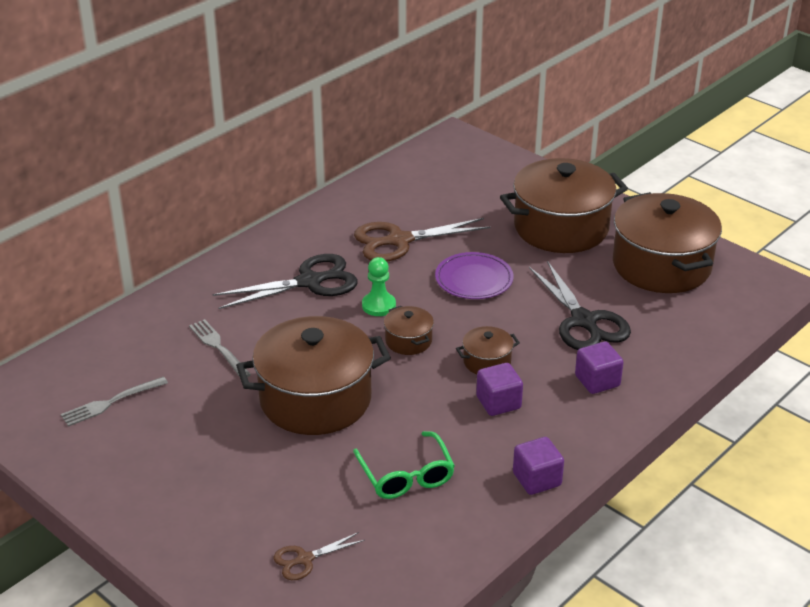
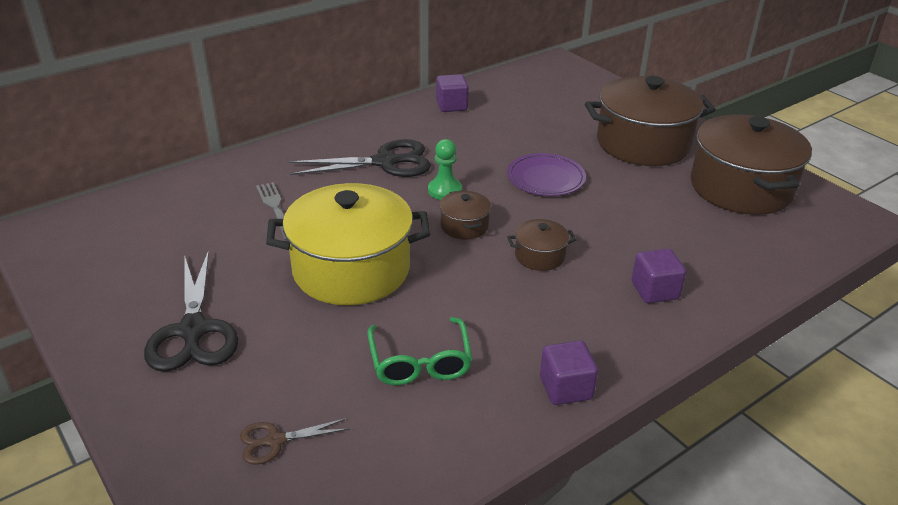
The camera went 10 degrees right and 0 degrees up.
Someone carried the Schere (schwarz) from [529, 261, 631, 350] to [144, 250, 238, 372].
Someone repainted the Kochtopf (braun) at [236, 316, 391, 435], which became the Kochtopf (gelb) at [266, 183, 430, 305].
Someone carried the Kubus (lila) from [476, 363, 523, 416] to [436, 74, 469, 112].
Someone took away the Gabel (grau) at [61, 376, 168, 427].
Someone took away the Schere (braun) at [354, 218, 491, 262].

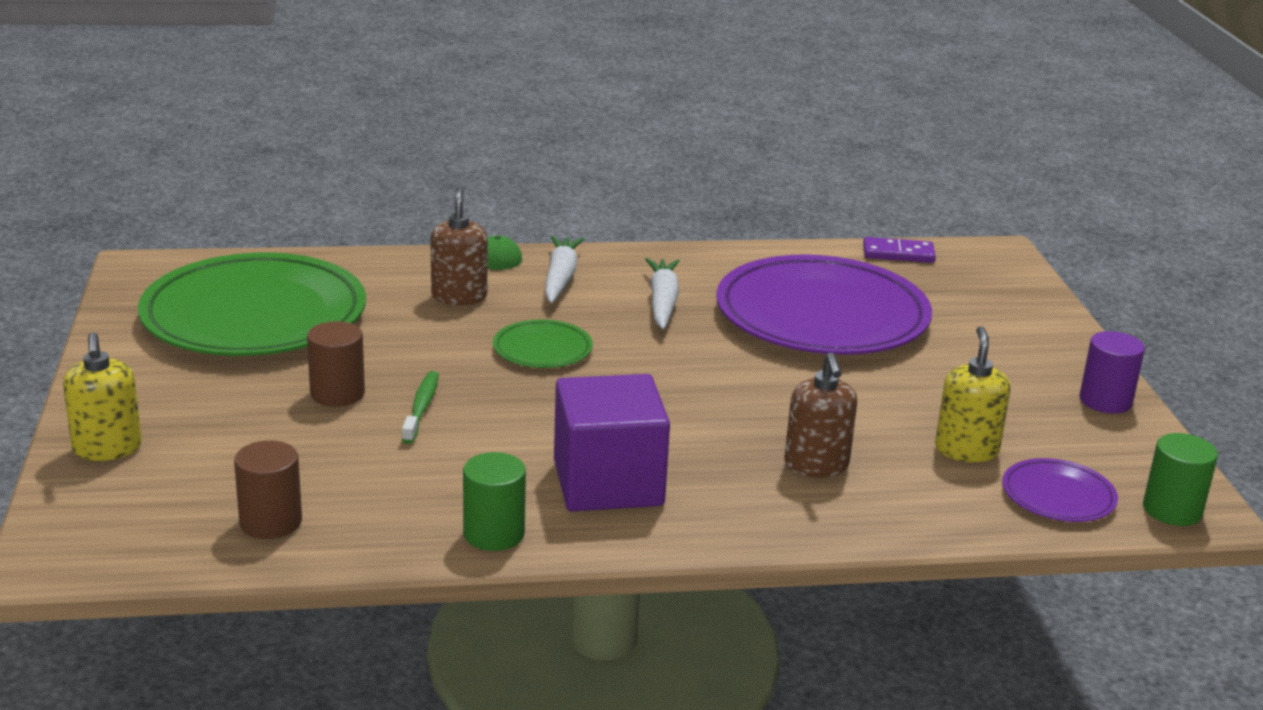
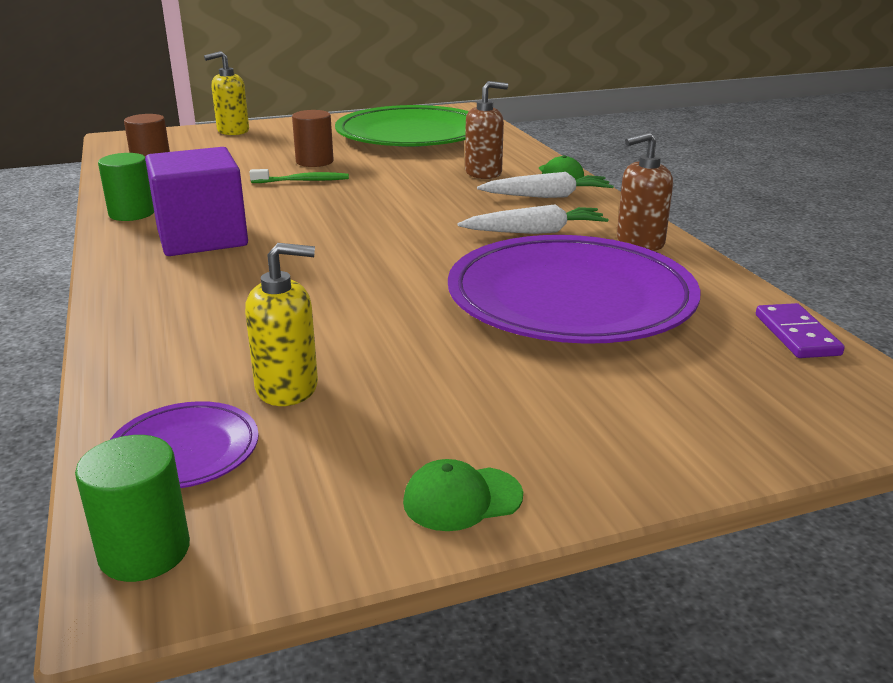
The camera went 80 degrees right and 0 degrees up.
Someone swapped the Vollzylinder (lila) at [1079, 331, 1145, 414] for the Kappe (grün) at [403, 459, 523, 531].
Someone carried the Seifenspender (braun) from [784, 352, 857, 478] to [617, 132, 673, 251].
Someone took away the Teller (grün) at [493, 320, 593, 368].

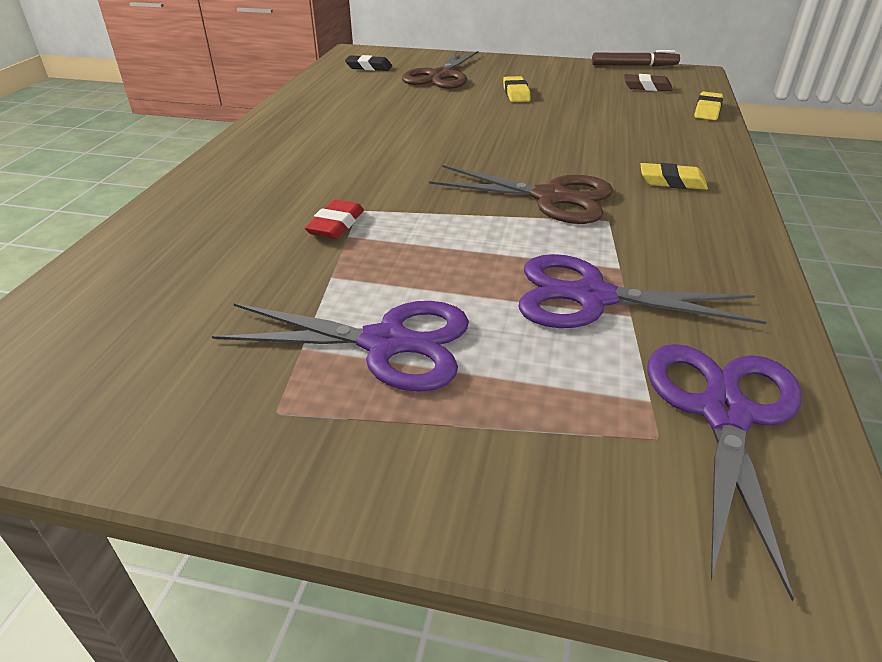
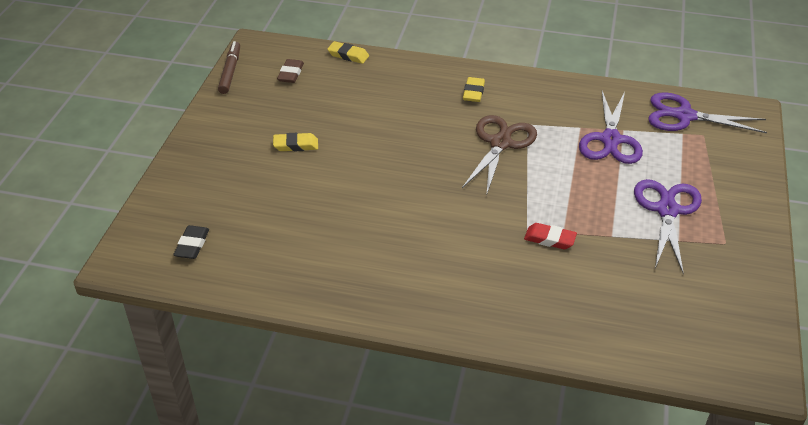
The camera went 90 degrees left and 5 degrees up.
Someone took away the Schere (braun) at [402, 50, 478, 89].

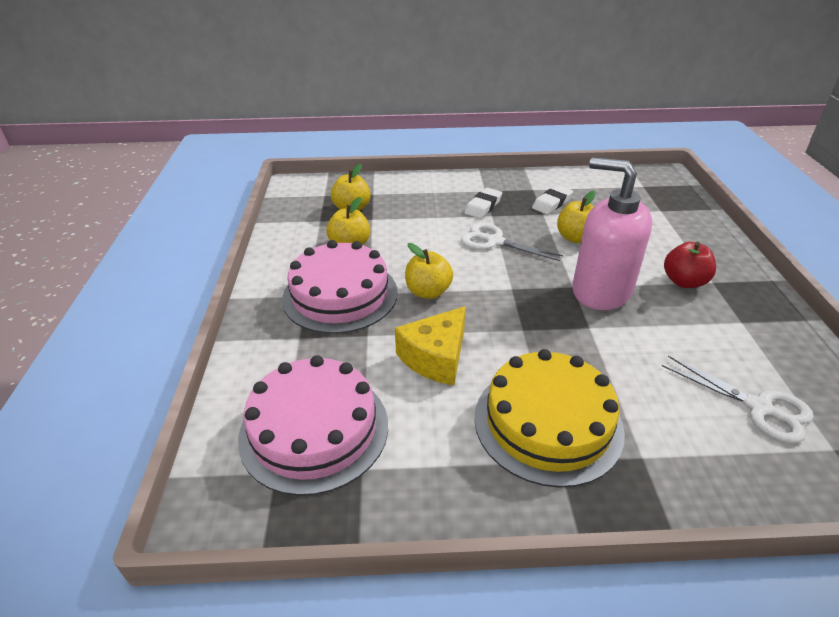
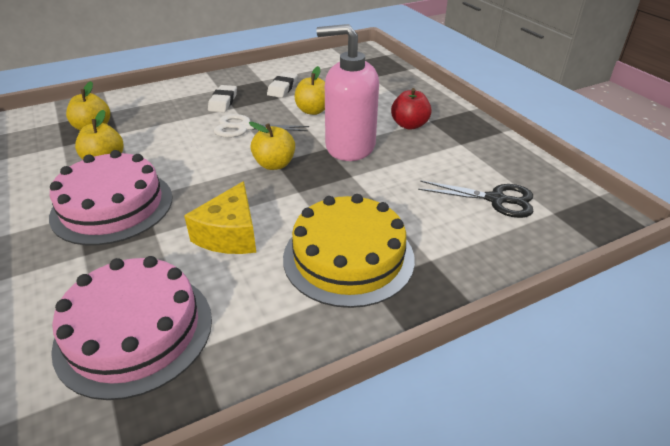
The camera went 25 degrees left and 0 degrees up.
Someone carried the Apfel (gelb) from [405, 243, 453, 299] to [249, 122, 295, 170].
Someone repainted the Schere (weiß) at [662, 356, 814, 443], which became the Schere (schwarz) at [418, 180, 534, 218].

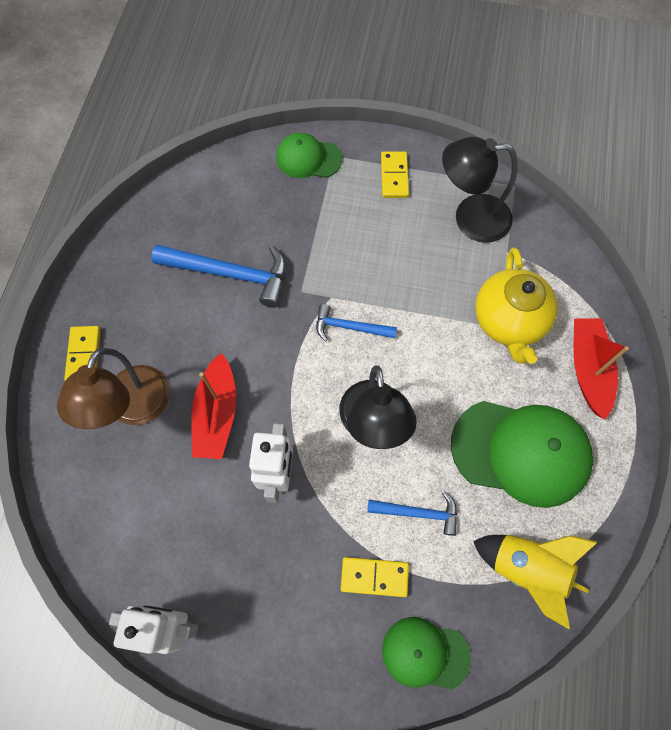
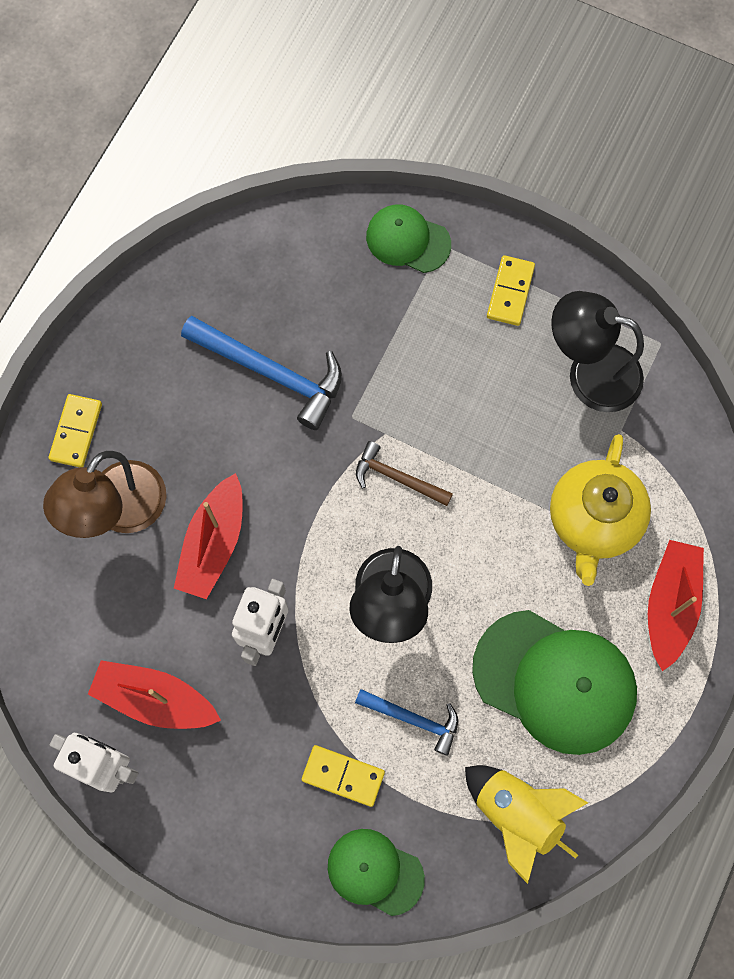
The camera went 15 degrees right and 5 degrees up.
Someone put down the Boot (rot) at [88, 660, 221, 729].
Someone repainted the Hammer (blau) at [316, 304, 397, 341], which became the Hammer (braun) at [356, 441, 453, 506].

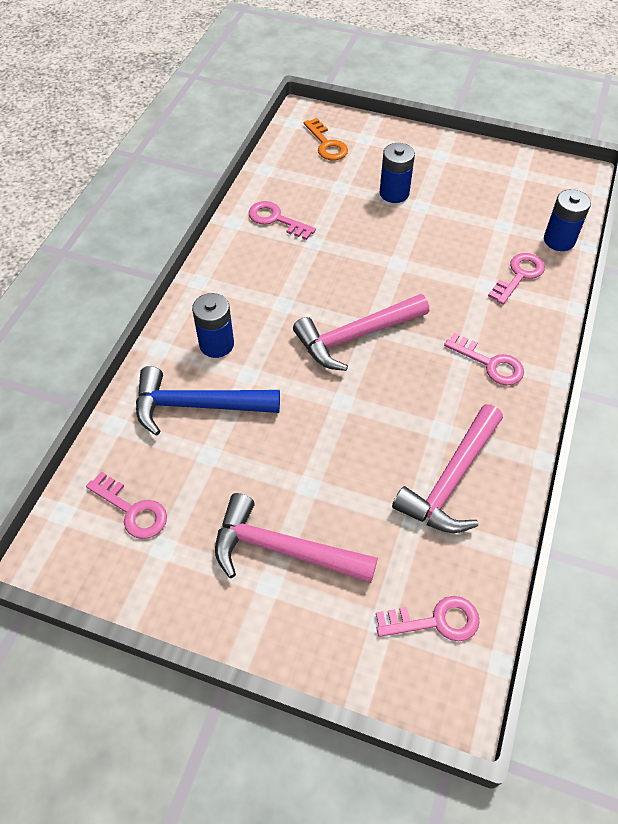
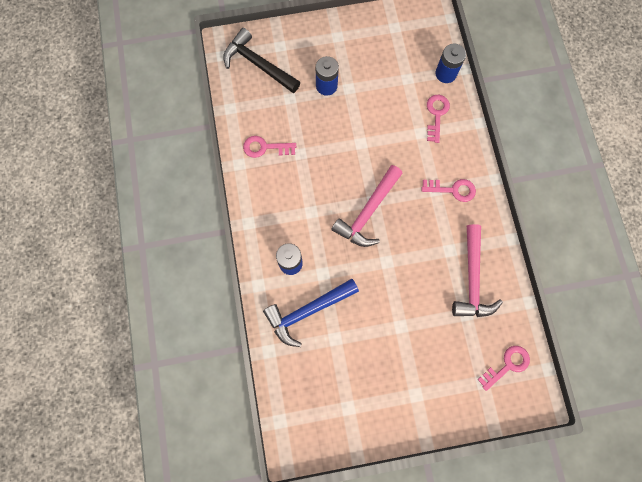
The camera went 30 degrees left and 20 degrees up.
Someone swapped the Schlüssel (orange) at [304, 118, 348, 160] for the Hammer (schwarz) at [223, 28, 300, 93].
Someone took away the Schlüssel (rosa) at [86, 471, 167, 539].
Someone took away the Hammer (rosa) at [215, 493, 378, 583].

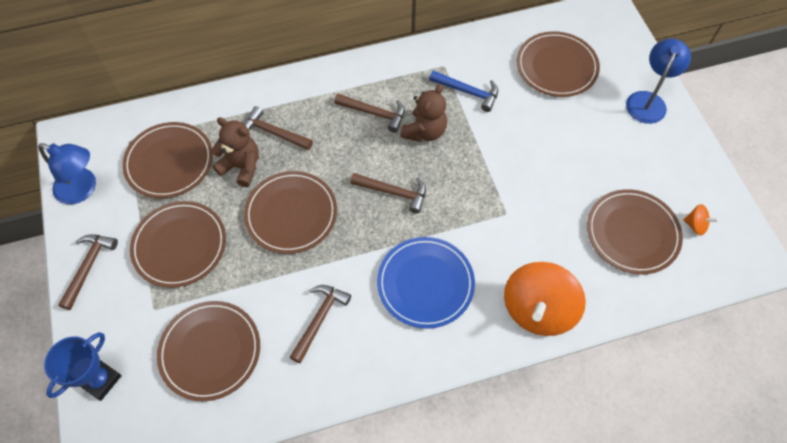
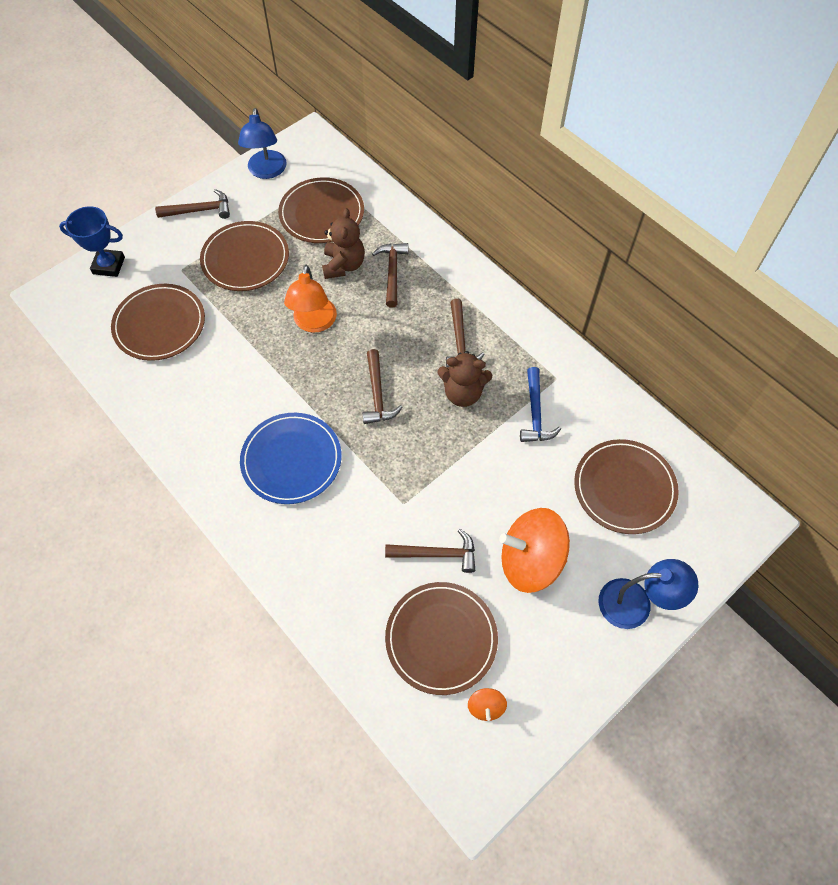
The camera went 65 degrees right and 0 degrees up.
Someone swapped the Teller (braun) at [244, 171, 337, 254] for the Lampe (orange) at [284, 265, 337, 333].
Someone carried the Hammer (braun) from [290, 285, 351, 363] to [385, 529, 475, 573].
Someone carried the Kreisel (orange) from [504, 262, 586, 336] to [499, 508, 570, 593].

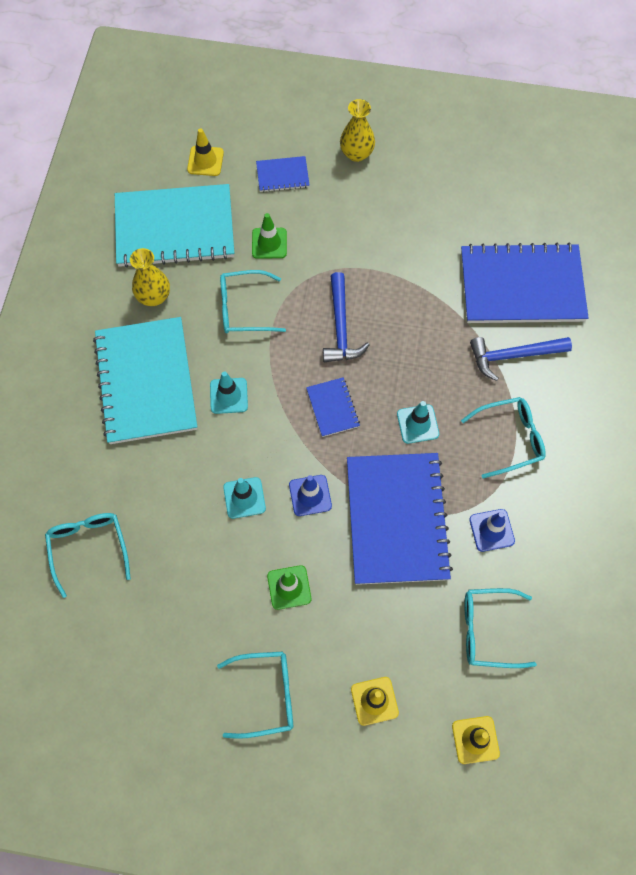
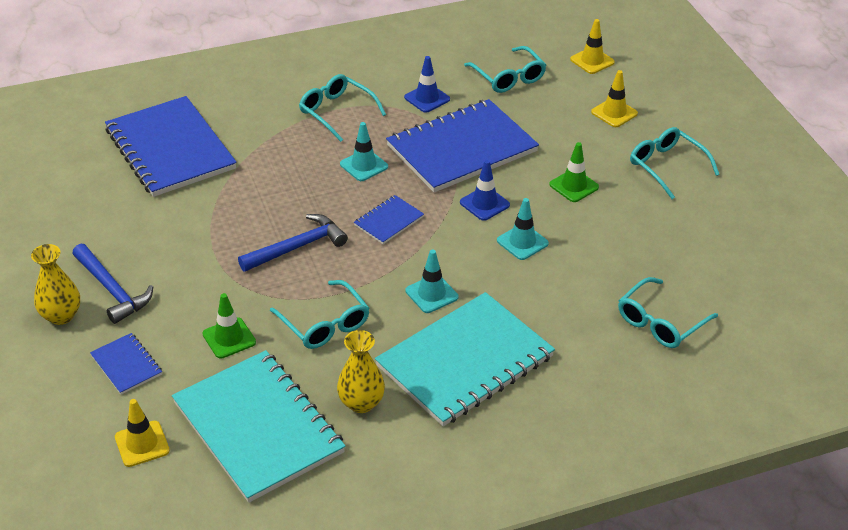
The camera went 120 degrees left and 25 degrees down.
Someone carried the Hammer (blau) from [470, 337, 572, 381] to [72, 244, 153, 324].

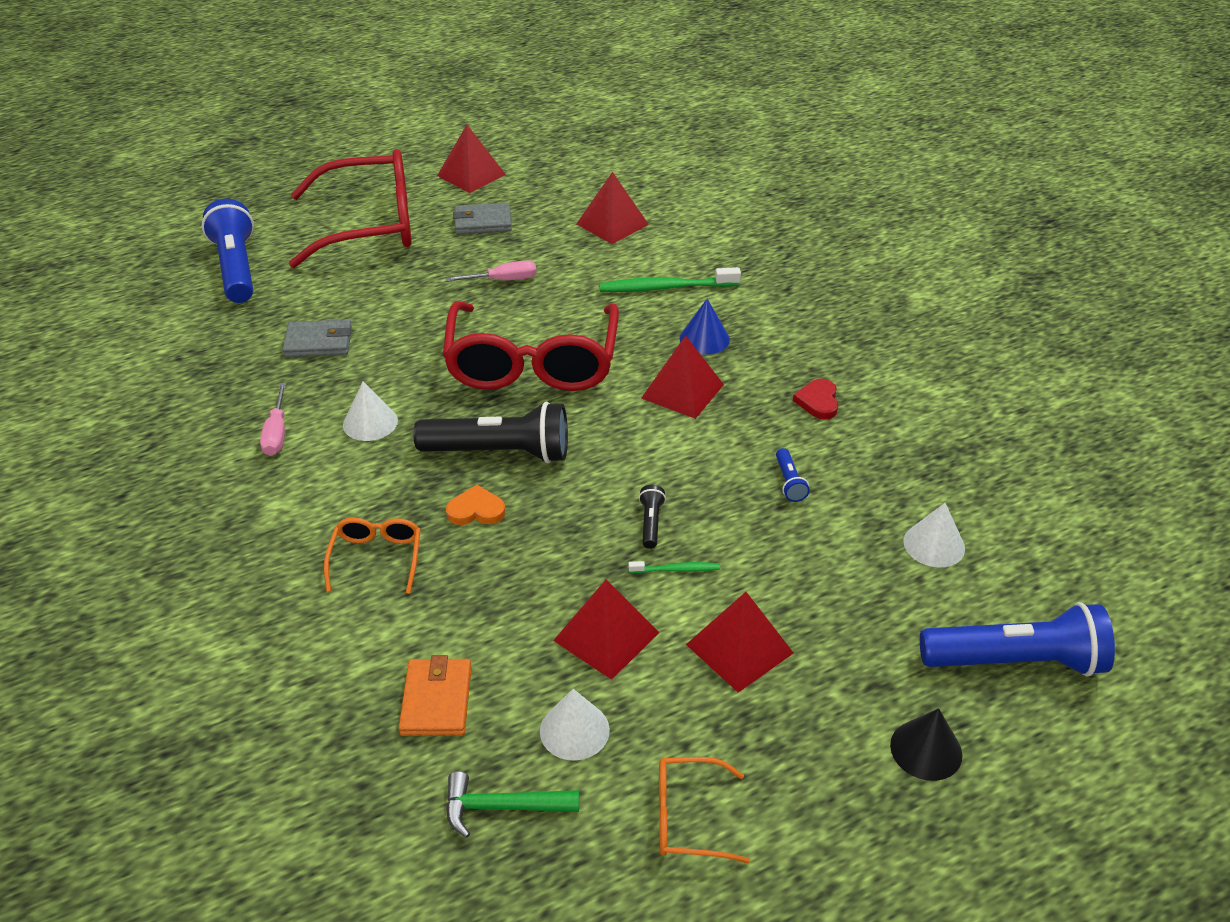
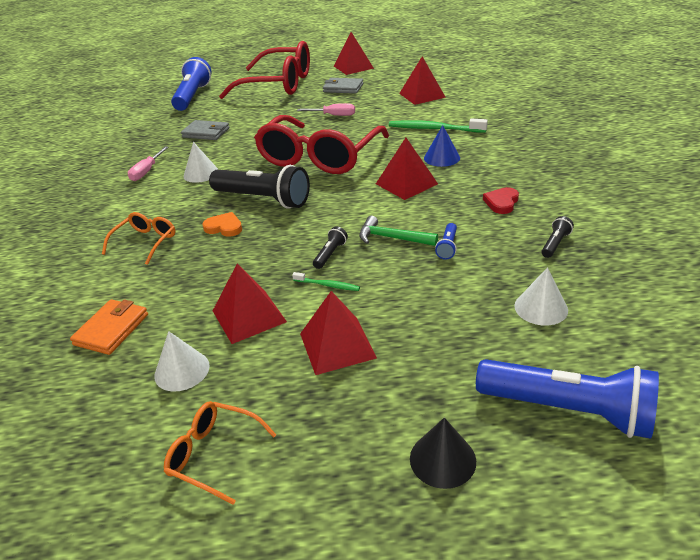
The camera went 25 degrees right and 5 degrees down.
Someone carried the Hammer (grün) from [446, 771, 579, 838] to [359, 216, 438, 246].
Someone put down the Taschenlampe (schwarz) at [541, 216, 574, 258].

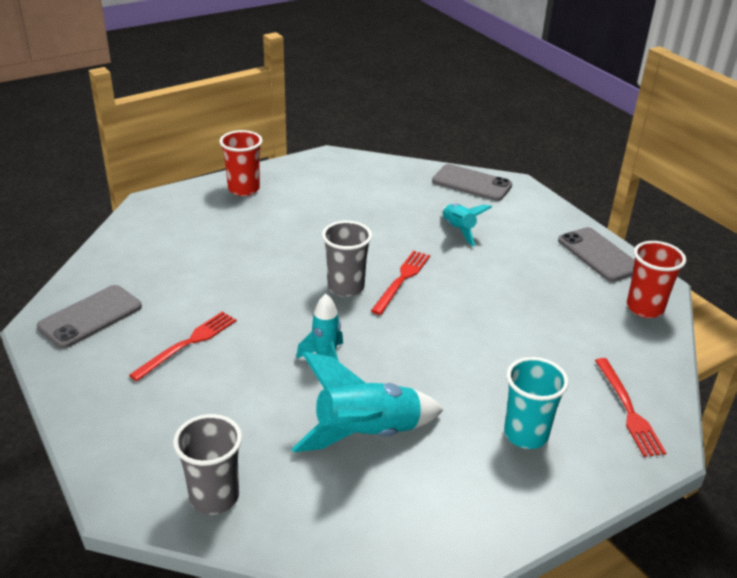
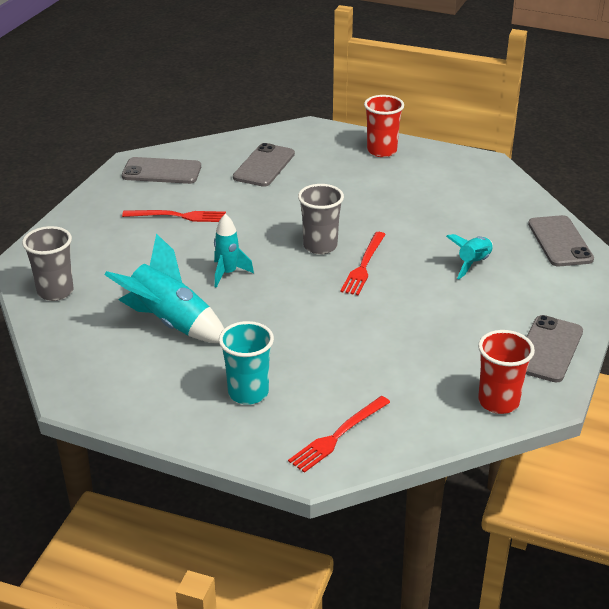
The camera went 55 degrees right and 0 degrees up.
Someone put down the Handy (grau) at [233, 143, 295, 187].
Someone rotated the Gabel (rot) at [371, 251, 430, 315] by 120 degrees clockwise.

